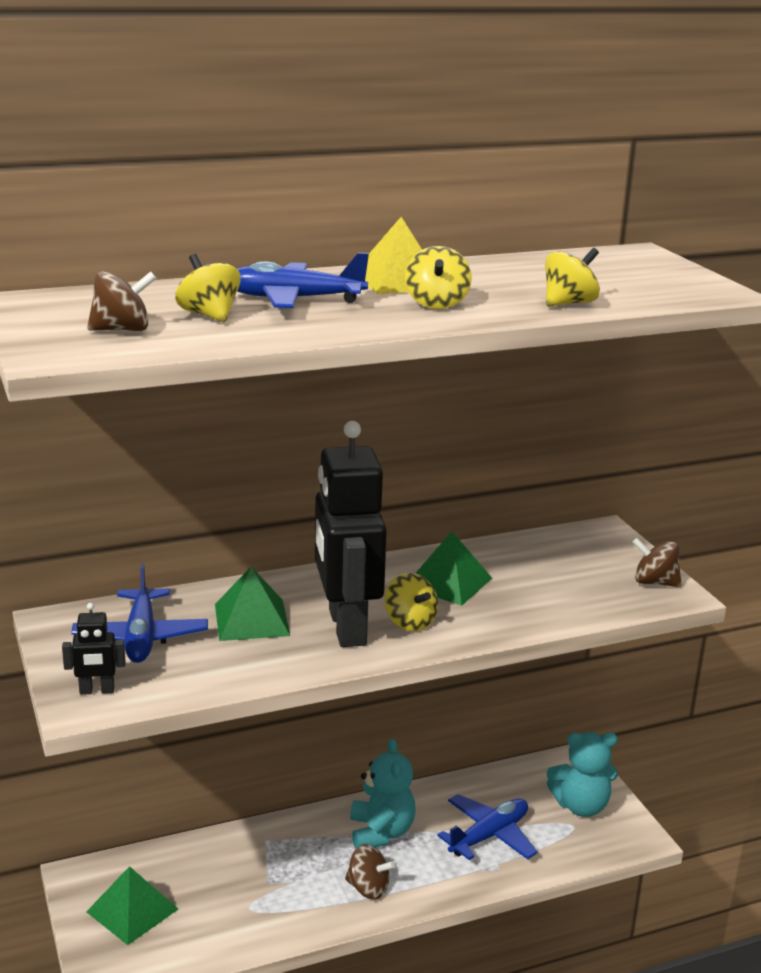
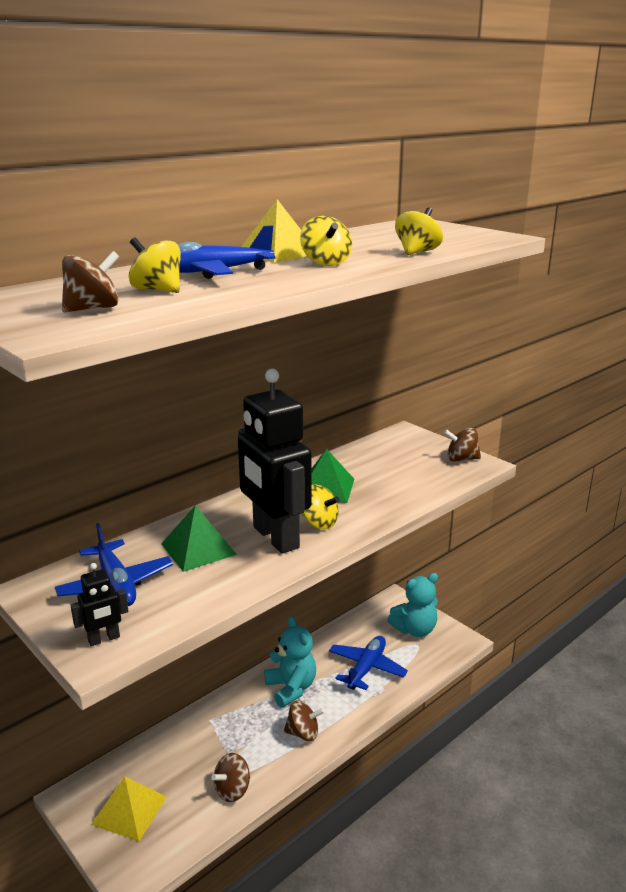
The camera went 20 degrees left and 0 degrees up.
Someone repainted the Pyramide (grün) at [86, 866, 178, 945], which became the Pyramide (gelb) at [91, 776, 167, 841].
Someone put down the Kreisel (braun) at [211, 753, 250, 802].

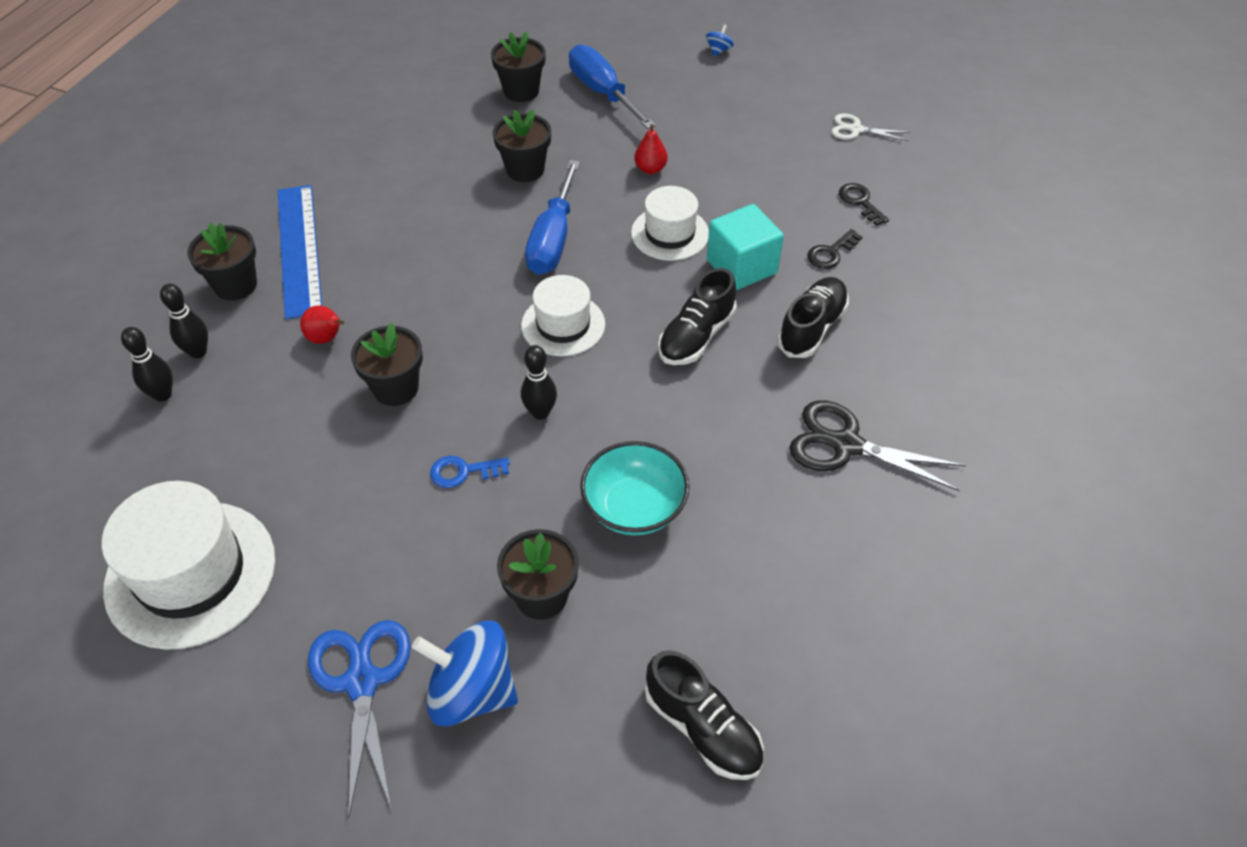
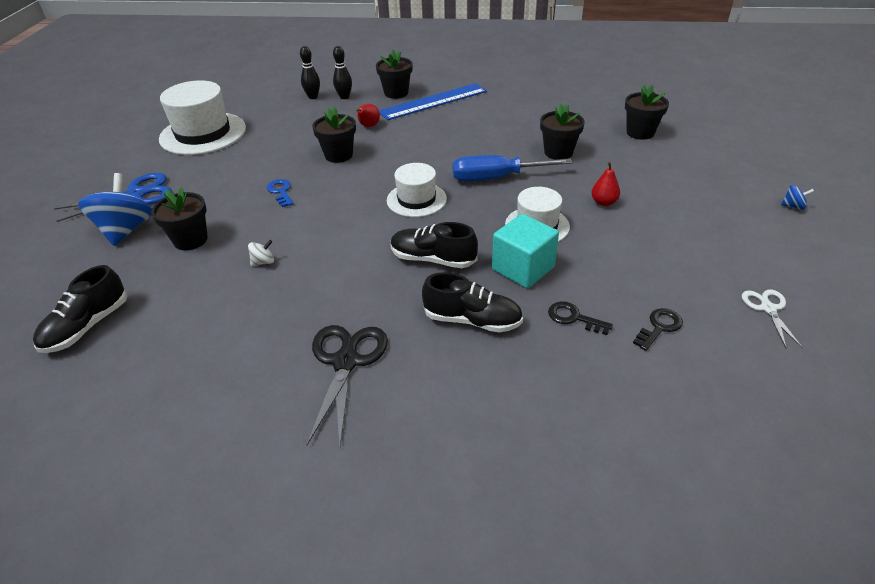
The camera went 75 degrees right and 10 degrees down.
Someone swapped the Schüssel (türkis) at [580, 441, 690, 535] for the Kreisel (weiß) at [248, 240, 274, 266].
Someone took away the Bowlingkegel (schwarz) at [521, 345, 557, 420].
Someone took away the Schraubenzieher (blau) at [569, 44, 656, 129].

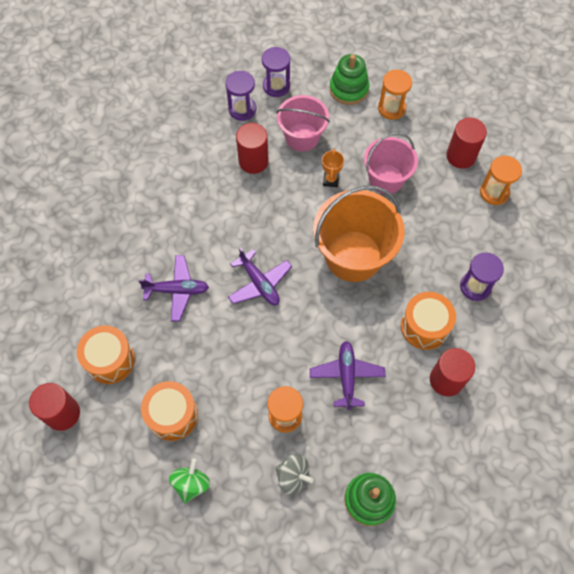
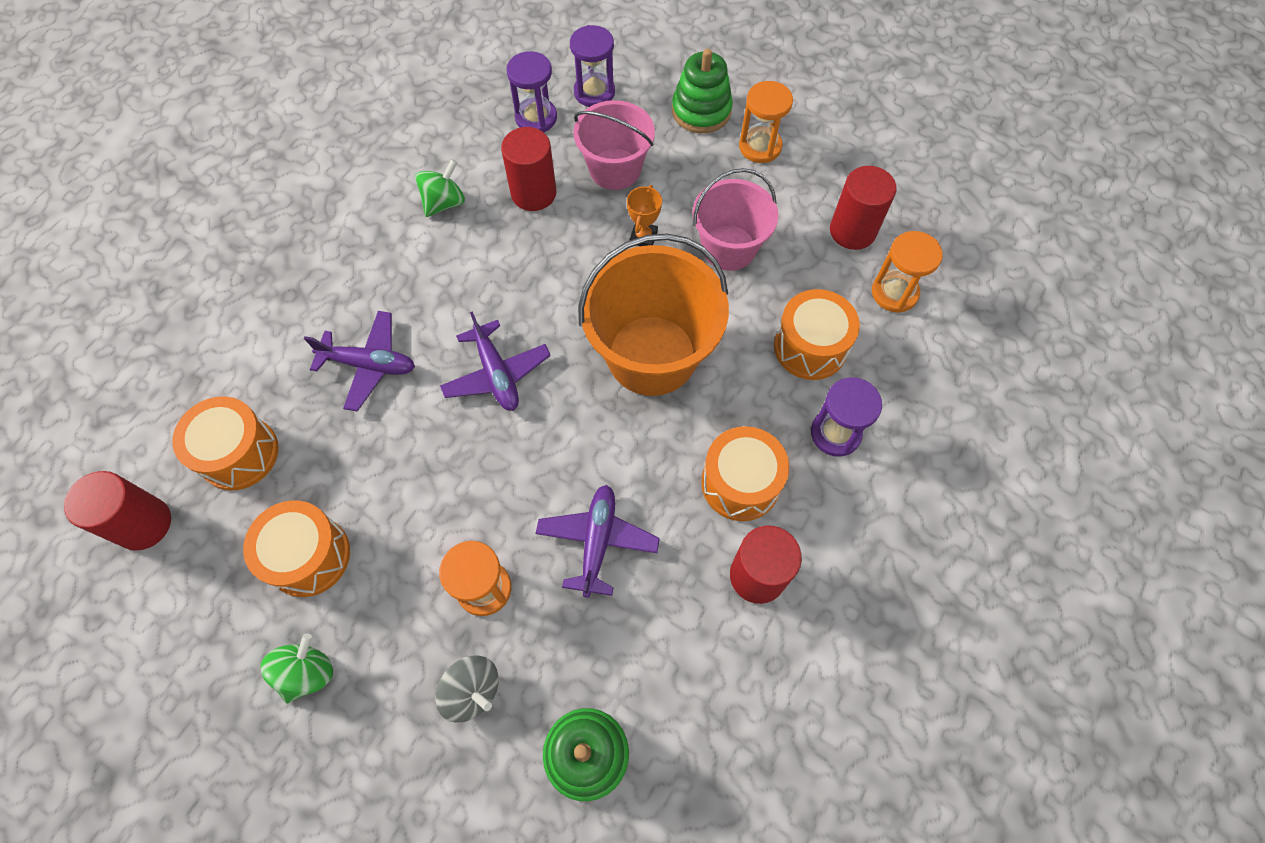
The camera went 10 degrees right and 0 degrees up.
Someone put down the Kreisel (grün) at [415, 159, 465, 217].
Someone put down the Trommel (orange) at [774, 289, 860, 380].

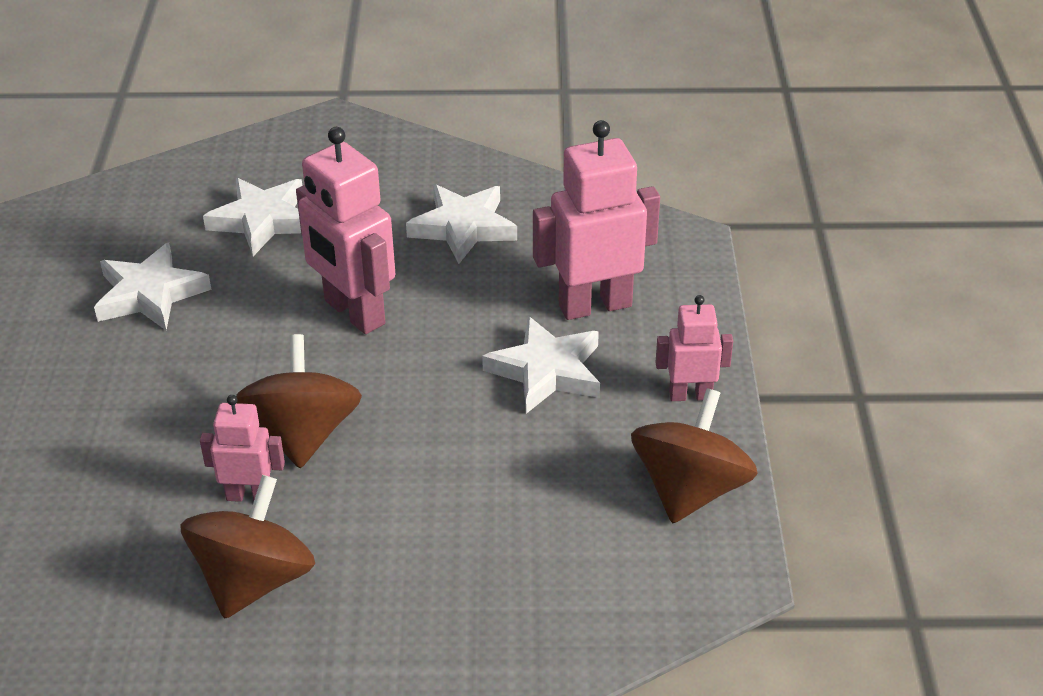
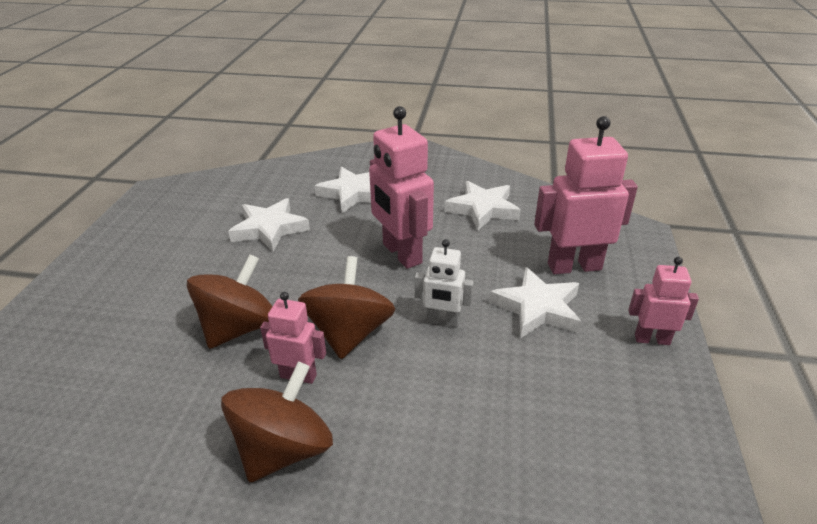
The camera went 10 degrees right and 5 degrees down.
Someone carried the Kreisel (braun) from [631, 388, 758, 523] to [187, 254, 273, 349].
Someone put down the Roboter (weiß) at [415, 239, 474, 327].

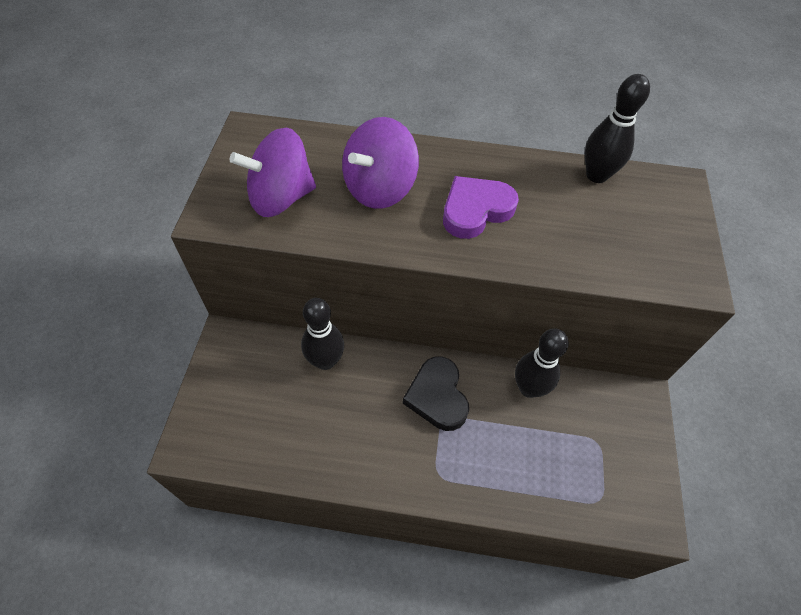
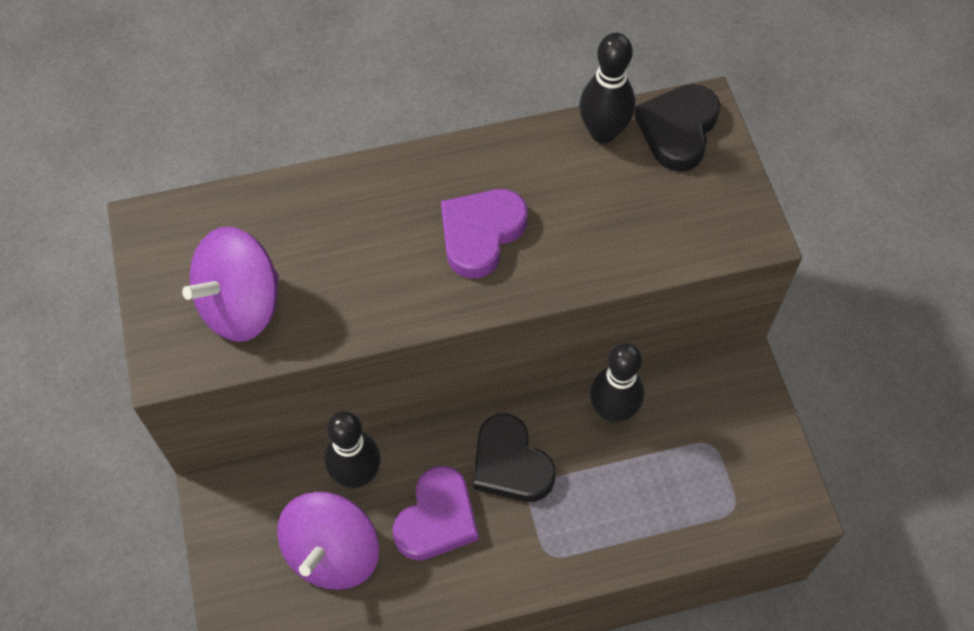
The camera went 20 degrees left and 5 degrees up.
Someone carried the Kreisel (lila) from [342, 117, 419, 209] to [277, 492, 379, 590].
Someone put down the Herz (lila) at [393, 466, 478, 561].
Someone put down the Herz (schwarz) at [635, 84, 720, 172].

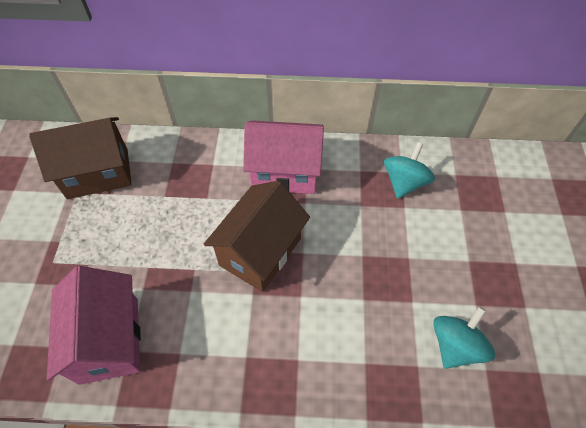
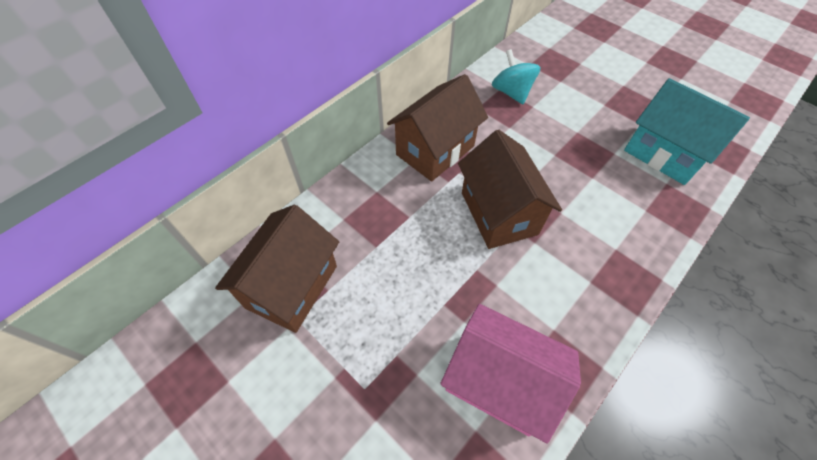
The camera went 50 degrees left and 0 degrees up.
Someone repainted the Haus (rosa) at [243, 120, 324, 194], which became the Haus (braun) at [387, 74, 488, 181].
Someone swapped the Kreisel (türkis) at [433, 307, 495, 369] for the Haus (türkis) at [624, 78, 750, 185].

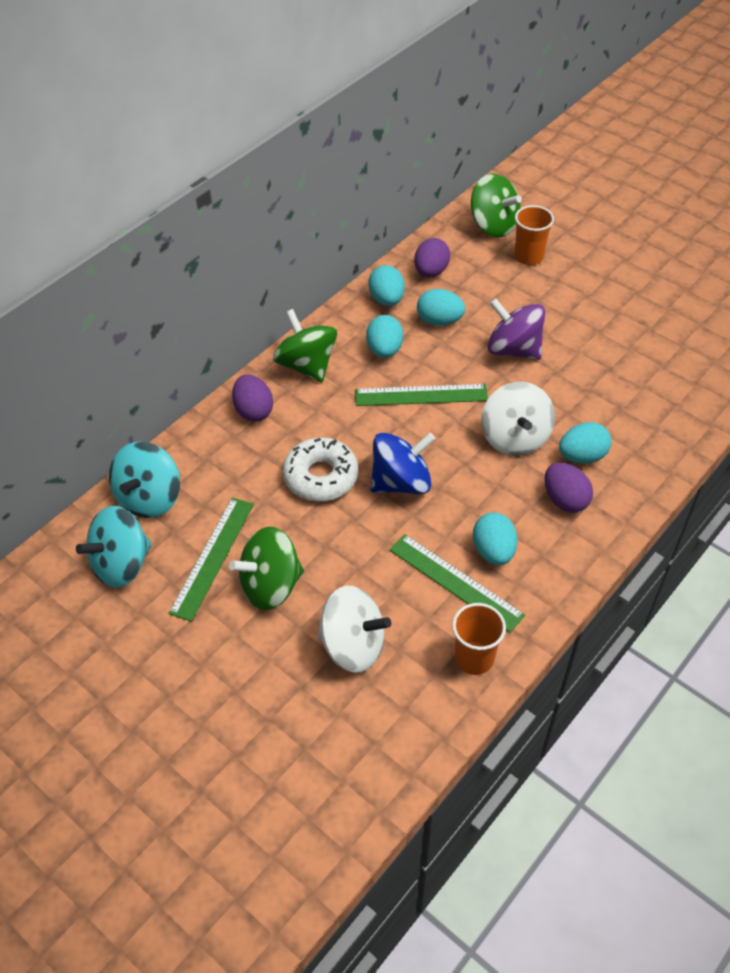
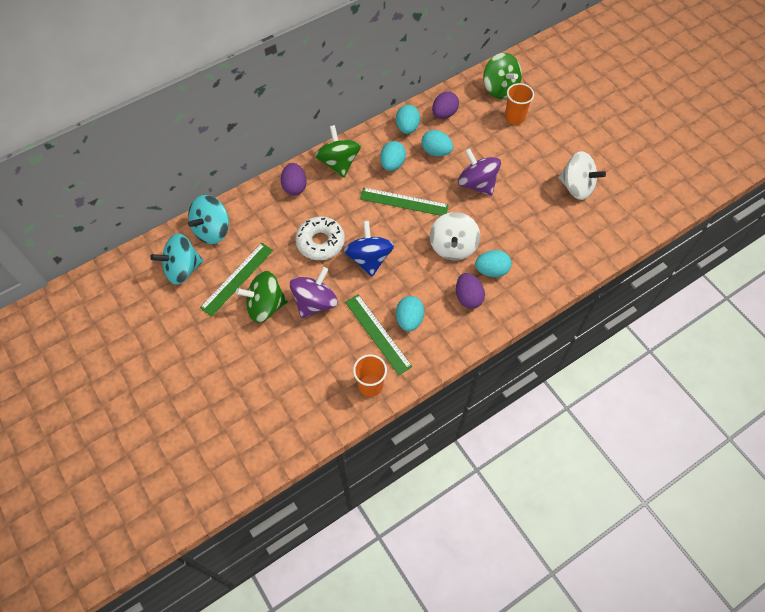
The camera went 15 degrees right and 10 degrees up.
Someone put down the Kreisel (lila) at [290, 267, 338, 318].
Someone rotated the Kreisel (blau) at [371, 433, 435, 494] by 90 degrees counterclockwise.
Someone carried the Kreisel (weiß) from [317, 586, 391, 673] to [558, 151, 606, 200].

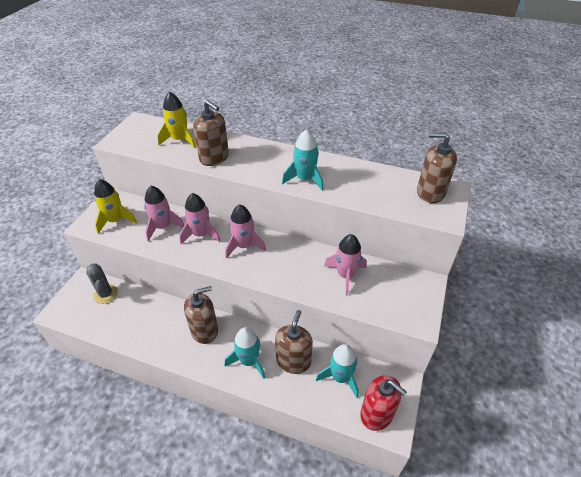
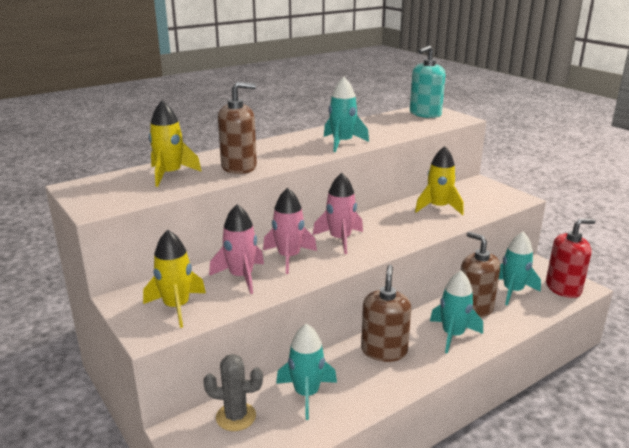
The camera went 55 degrees left and 20 degrees down.
Someone put down the Rakete (türkis) at [276, 324, 337, 420].
Someone repainted the Seifenspender (braun) at [417, 132, 457, 203], which became the Seifenspender (türkis) at [410, 45, 445, 118].
Someone repainted the Rakete (rosa) at [324, 234, 367, 296], which became the Rakete (gelb) at [415, 146, 464, 215].

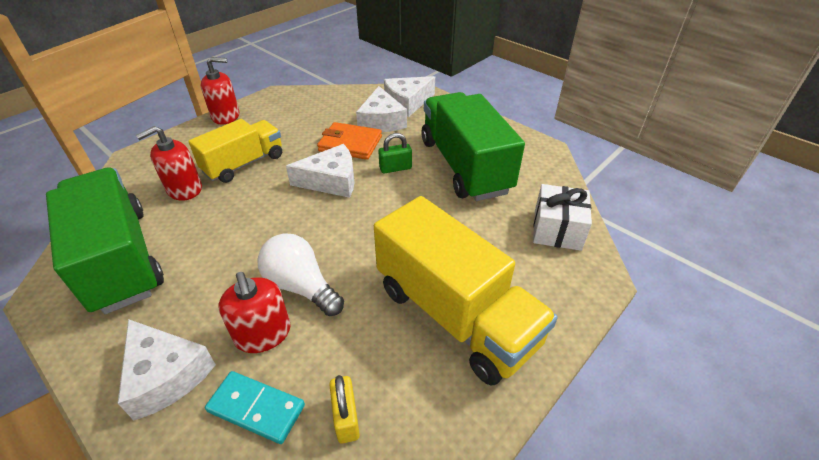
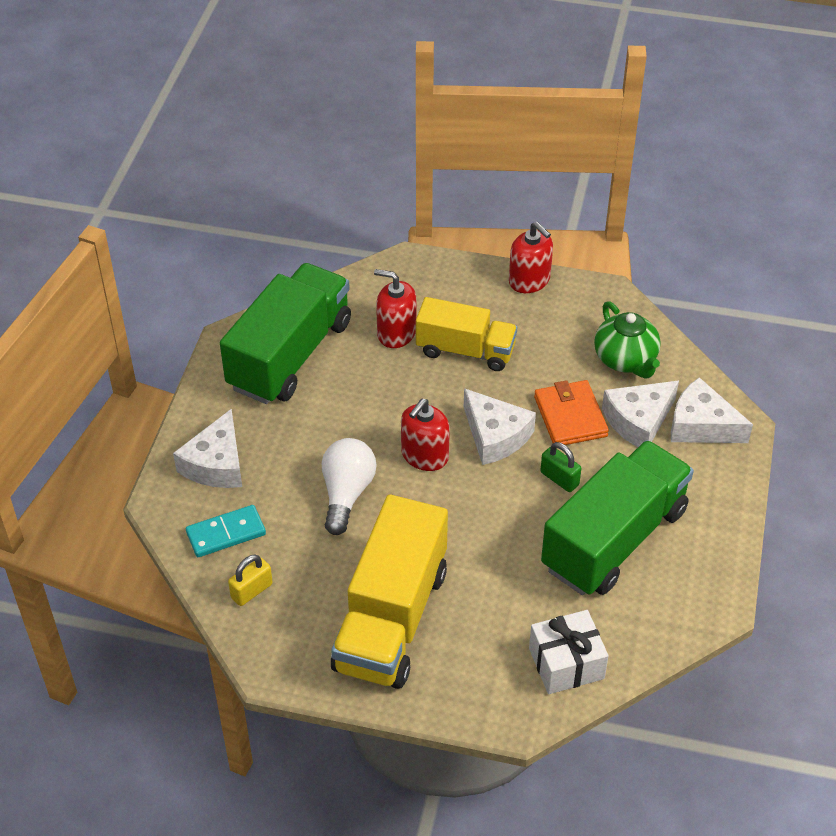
The camera went 60 degrees right and 5 degrees up.
Someone rotated the Dominostein (türkis) at [205, 371, 305, 444] by 75 degrees clockwise.
Someone carried the Seifenspender (rot) from [218, 272, 291, 353] to [401, 399, 450, 471].
Someone put down the Teekanne (grün) at [594, 301, 661, 379].

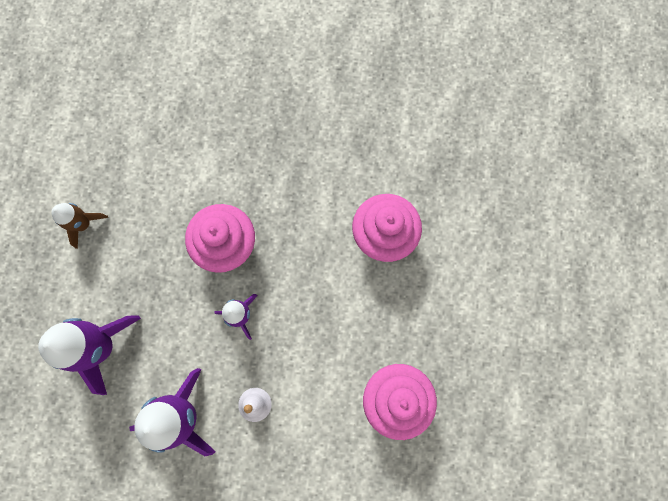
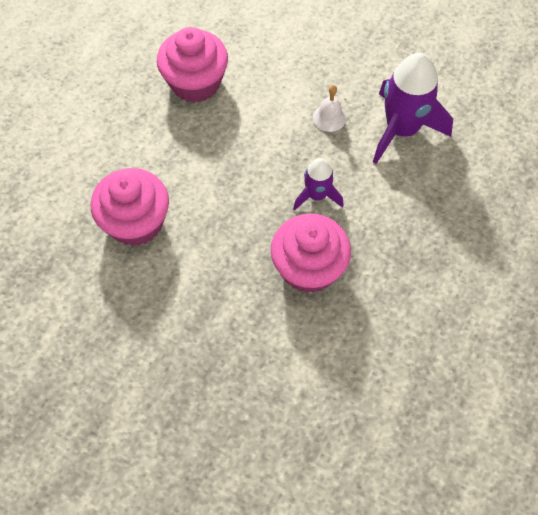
The camera went 160 degrees left and 15 degrees down.
Someone took away the Rakete (lila) at [38, 315, 141, 395].
Someone took away the Rakete (braun) at [51, 203, 108, 249].

